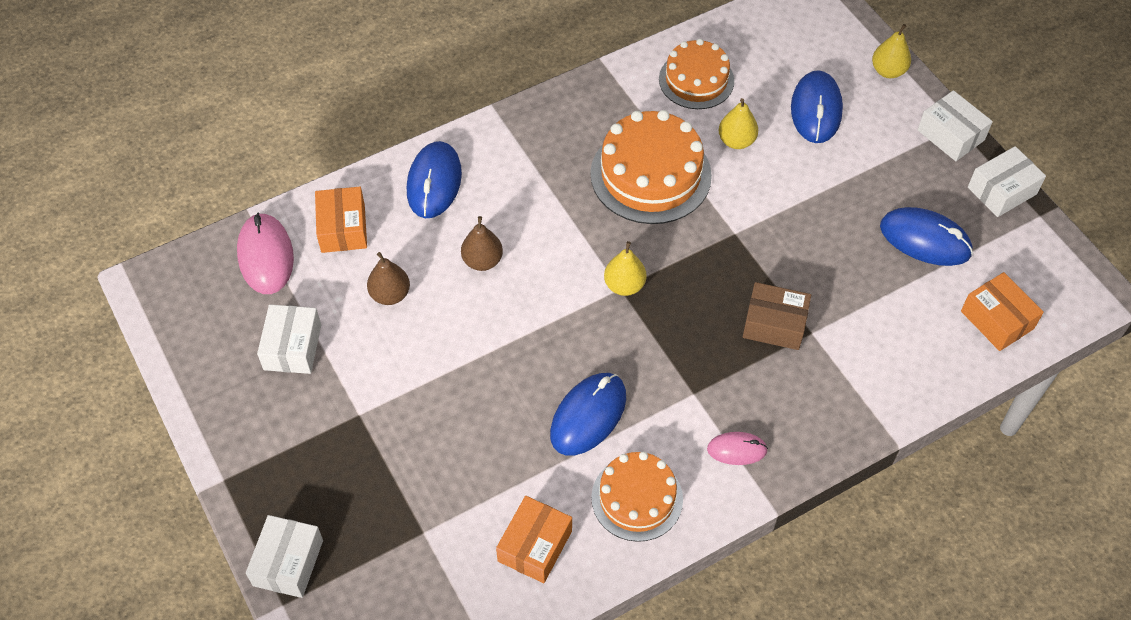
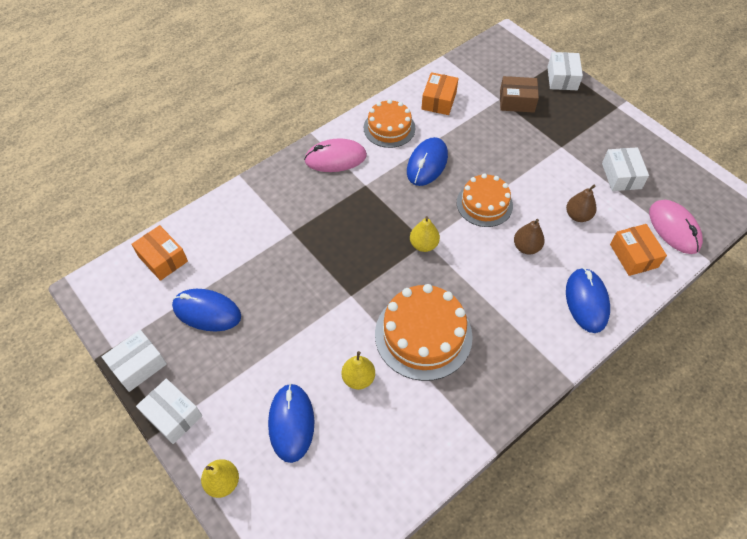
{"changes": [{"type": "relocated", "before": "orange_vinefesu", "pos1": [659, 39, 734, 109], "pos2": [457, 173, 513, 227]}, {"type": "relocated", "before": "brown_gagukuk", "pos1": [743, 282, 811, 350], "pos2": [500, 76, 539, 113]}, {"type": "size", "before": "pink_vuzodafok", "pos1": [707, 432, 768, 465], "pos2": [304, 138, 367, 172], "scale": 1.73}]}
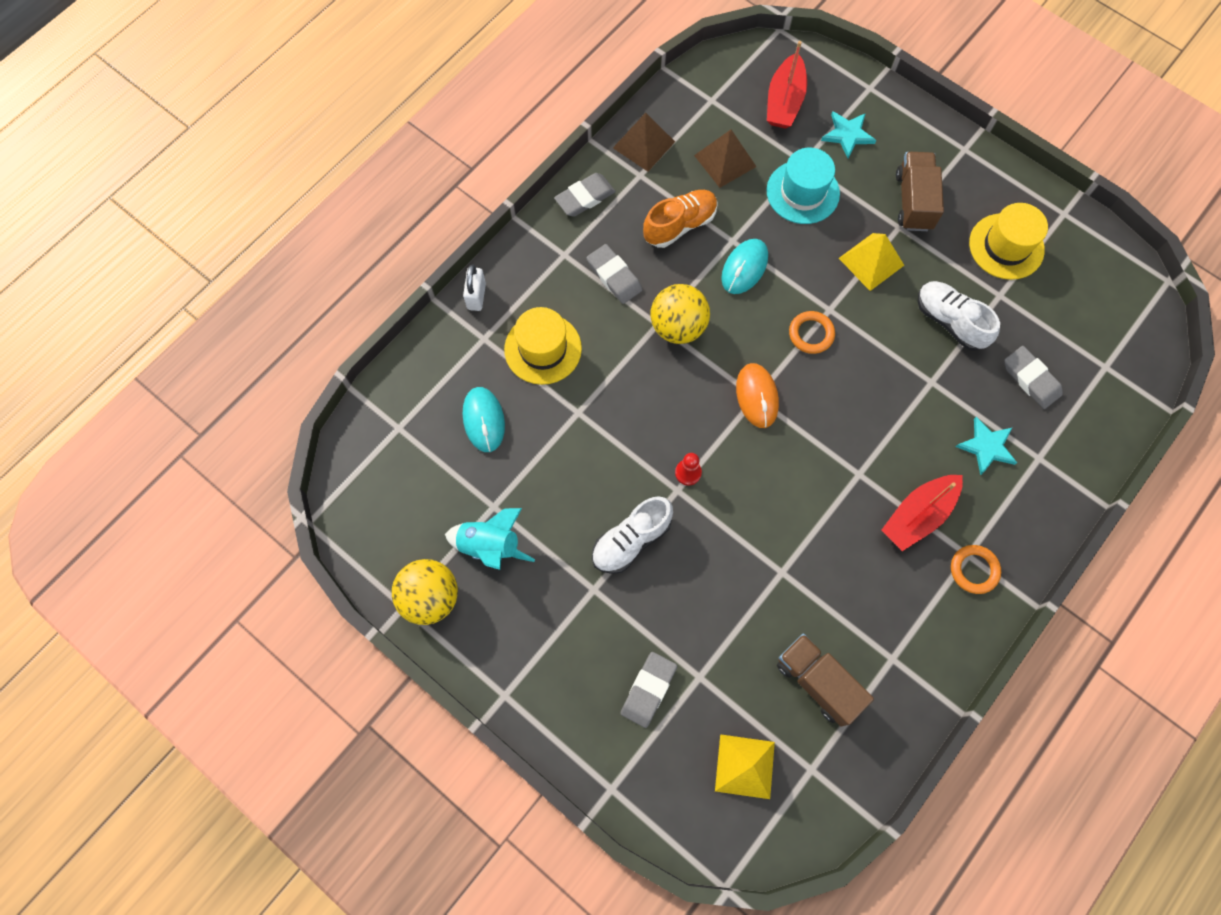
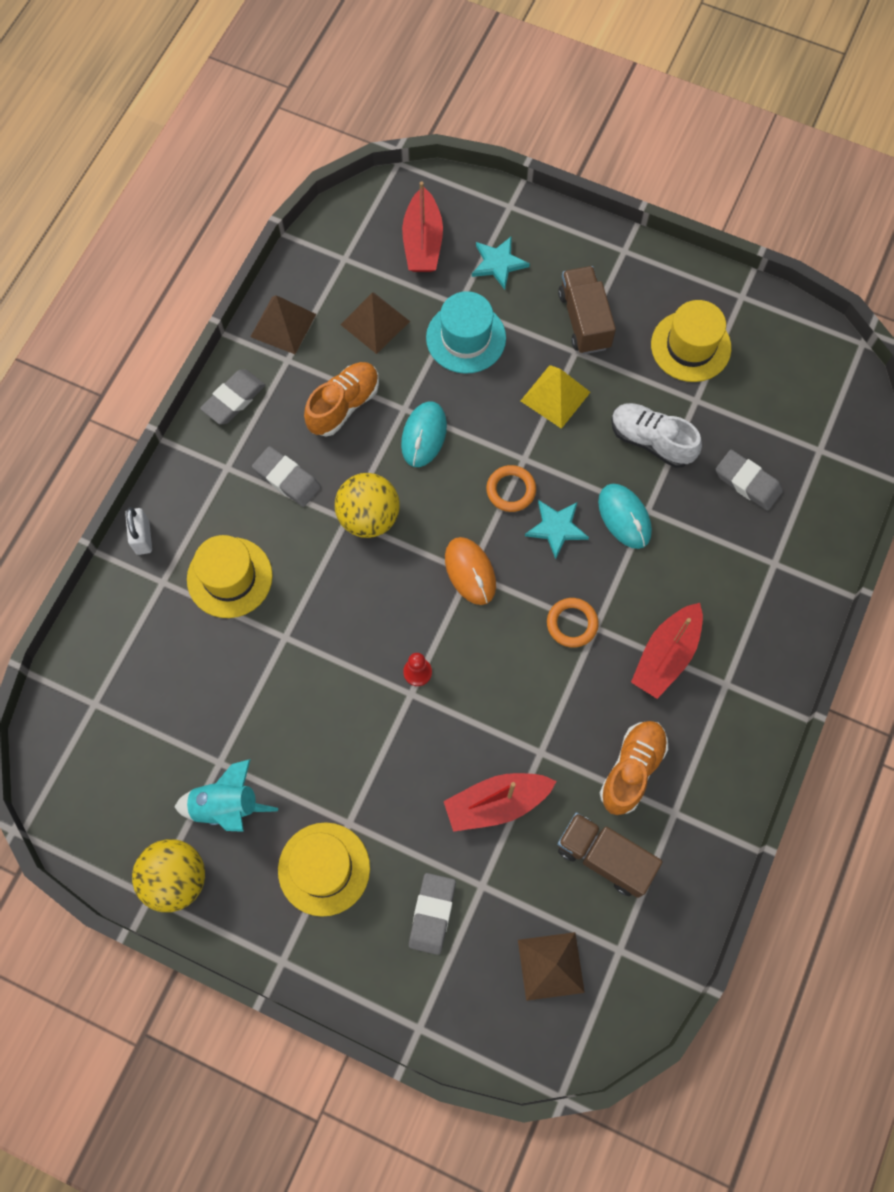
{"changes": [{"type": "relocated", "before": "turquoise_vuzodafok", "pos1": [463, 387, 505, 452], "pos2": [598, 484, 652, 549]}, {"type": "relocated", "before": "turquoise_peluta", "pos1": [956, 417, 1017, 476], "pos2": [525, 500, 589, 559]}, {"type": "missing", "before": "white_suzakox", "pos1": [592, 496, 673, 574]}, {"type": "relocated", "before": "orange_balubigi", "pos1": [951, 545, 1001, 594], "pos2": [547, 598, 599, 647]}, {"type": "colour", "before": "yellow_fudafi", "after": "brown_fudafi", "pos1": [715, 734, 775, 799], "pos2": [518, 932, 585, 1001]}, {"type": "appeared", "after": "orange_suzakox", "pos2": [600, 721, 668, 815]}, {"type": "appeared", "after": "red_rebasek", "pos2": [444, 773, 556, 832]}, {"type": "appeared", "after": "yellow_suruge", "pos2": [278, 822, 370, 917]}]}
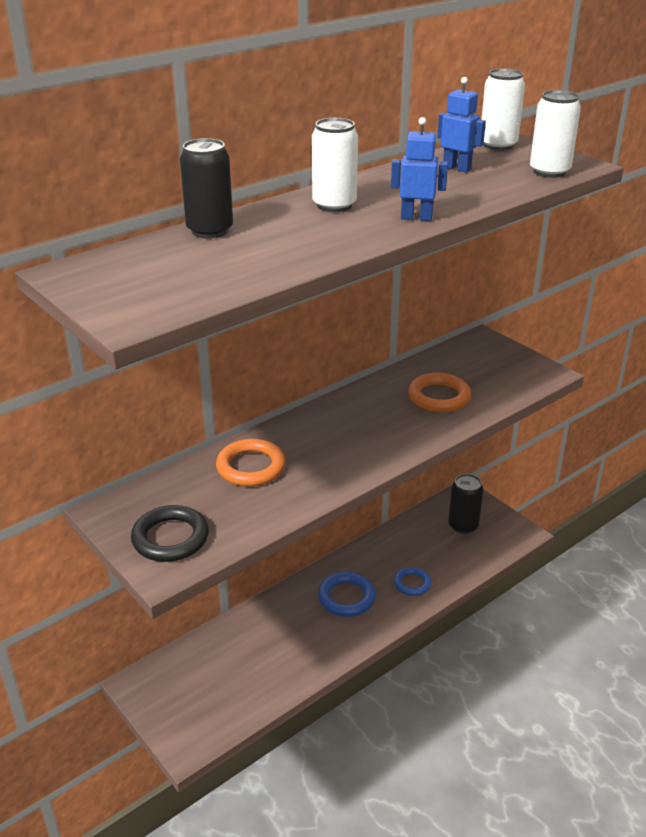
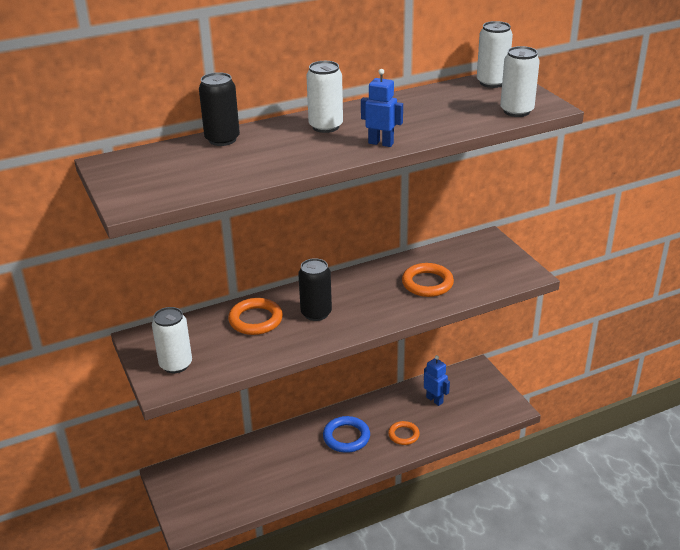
{"changes": [{"type": "relocated", "before": "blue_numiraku", "pos1": [437, 77, 486, 173], "pos2": [424, 355, 450, 406]}, {"type": "relocated", "before": "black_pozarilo", "pos1": [448, 474, 483, 534], "pos2": [298, 258, 332, 321]}, {"type": "exchanged", "before": "black_balubigi", "after": "white_pozarilo", "pos1": [131, 505, 209, 562], "pos2": [152, 307, 192, 373]}, {"type": "colour", "before": "blue_balubigi", "after": "orange_balubigi", "pos1": [394, 567, 431, 596], "pos2": [388, 421, 420, 445]}]}
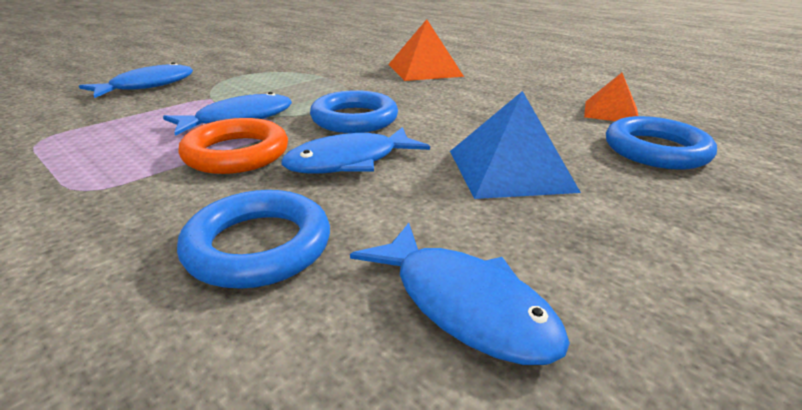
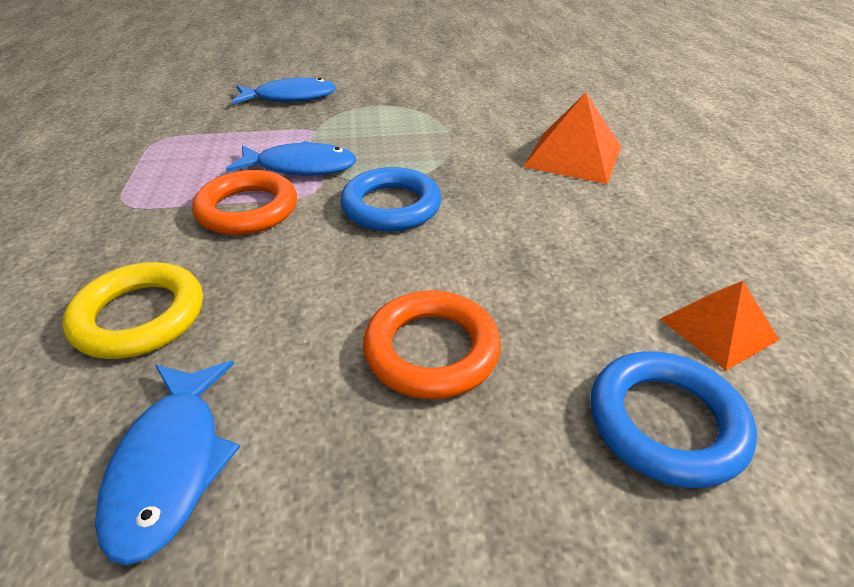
{"changes": [{"type": "exchanged", "before": "blue_fudafi", "after": "orange_balubigi", "pos1": [450, 91, 581, 199], "pos2": [363, 290, 501, 399]}, {"type": "missing", "before": "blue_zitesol", "pos1": [282, 127, 430, 174]}, {"type": "colour", "before": "blue_balubigi", "after": "yellow_balubigi", "pos1": [177, 190, 330, 289], "pos2": [62, 262, 203, 359]}]}
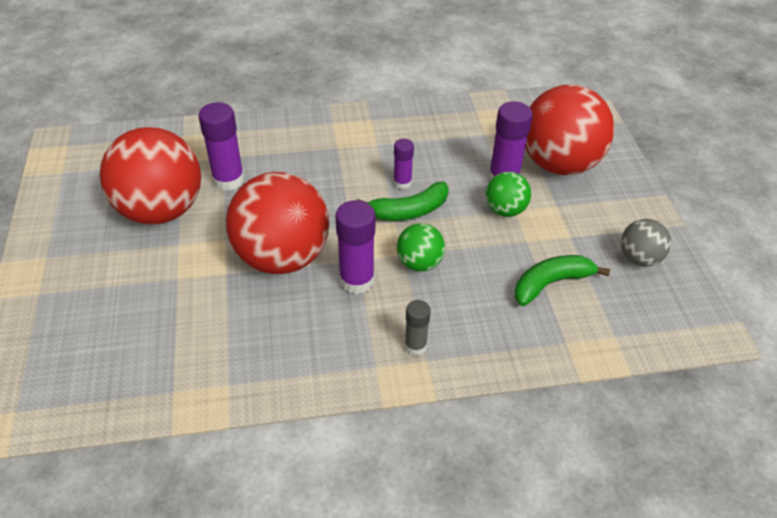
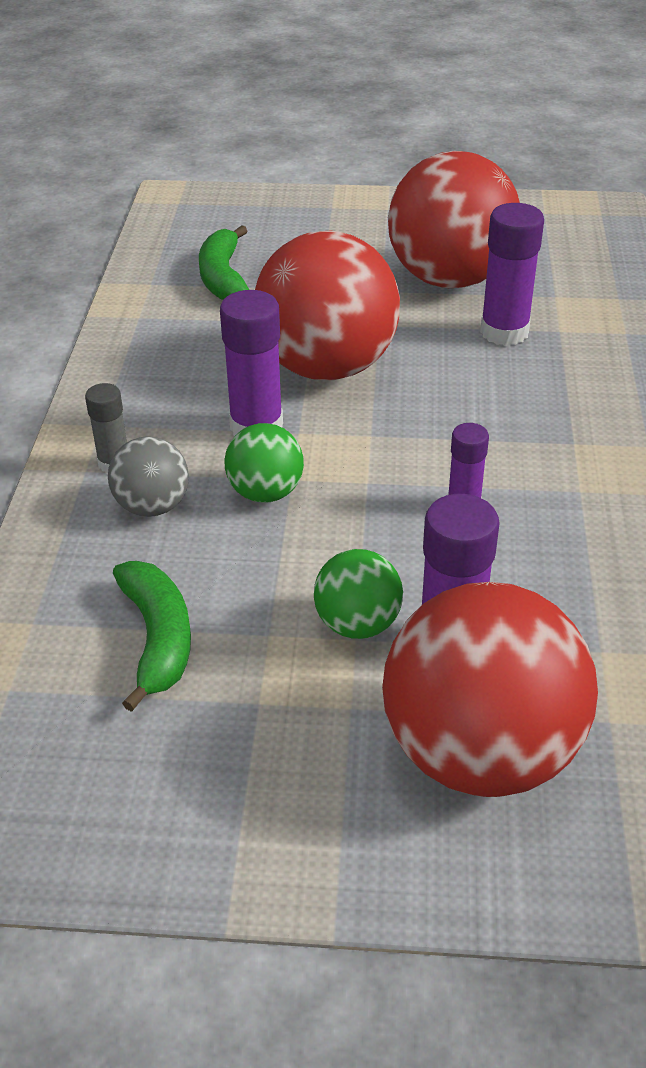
{"changes": [{"type": "relocated", "before": "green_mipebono", "pos1": [357, 182, 449, 221], "pos2": [199, 225, 249, 300]}, {"type": "relocated", "before": "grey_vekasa", "pos1": [621, 219, 671, 267], "pos2": [108, 436, 189, 517]}]}
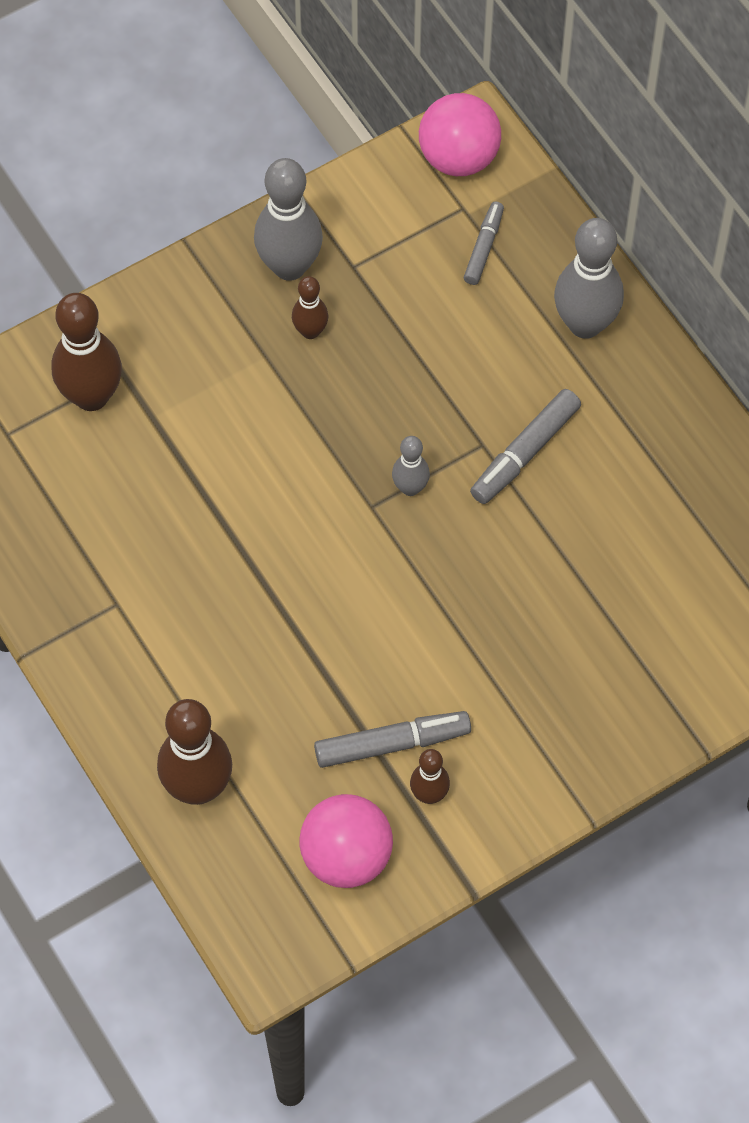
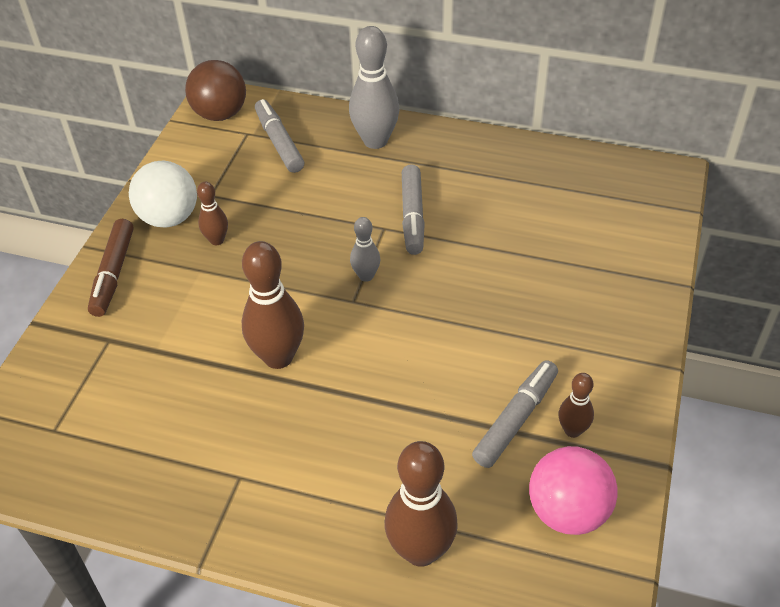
{"changes": [{"type": "colour", "before": "pink_vekasa", "after": "brown_vekasa", "pos1": [419, 93, 501, 176], "pos2": [185, 60, 246, 121]}, {"type": "exchanged", "before": "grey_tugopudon", "after": "white_vekasa", "pos1": [254, 158, 323, 281], "pos2": [129, 161, 197, 228]}, {"type": "size", "before": "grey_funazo", "pos1": [464, 202, 504, 285], "pos2": [255, 99, 304, 173], "scale": 1.53}, {"type": "relocated", "before": "brown_tugopudon", "pos1": [51, 293, 122, 411], "pos2": [242, 241, 304, 369]}, {"type": "appeared", "after": "brown_funazo", "pos2": [88, 219, 134, 317]}]}
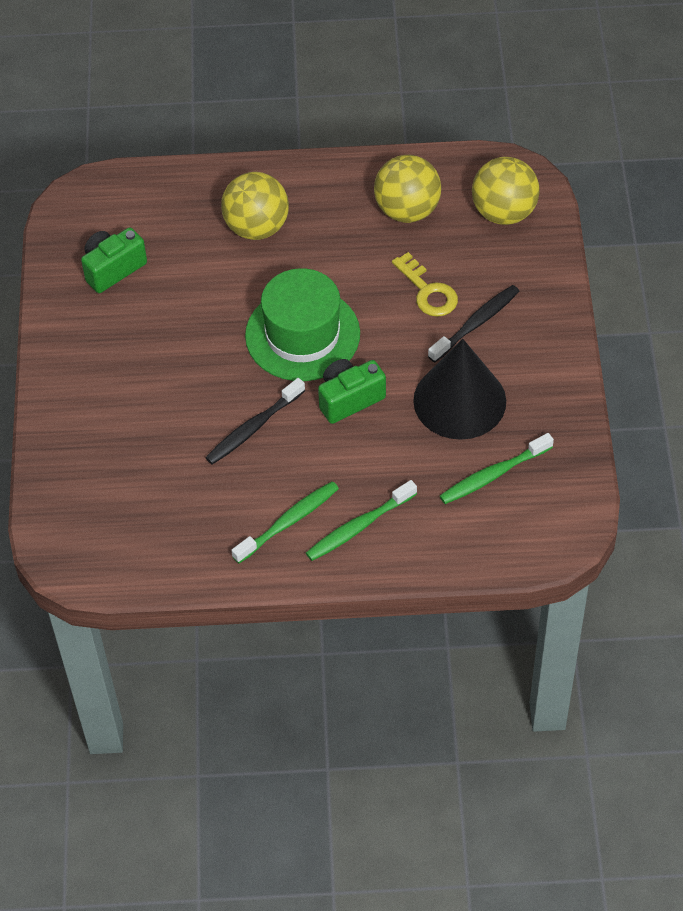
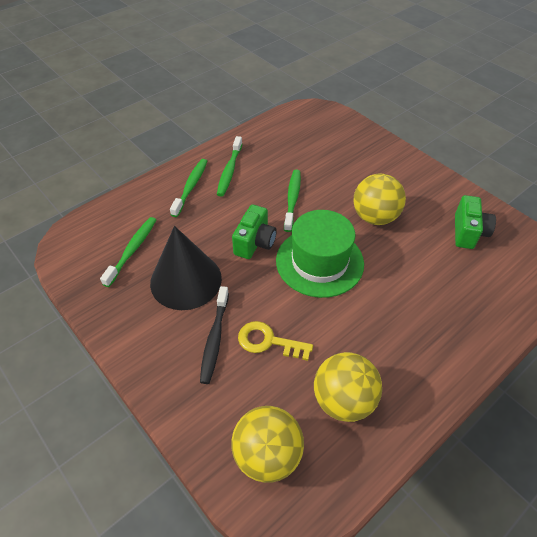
{"changes": [{"type": "relocated", "before": "yellow_vekasa", "pos1": [221, 172, 289, 240], "pos2": [353, 174, 406, 225]}, {"type": "colour", "before": "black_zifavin", "after": "green_zifavin", "pos1": [205, 378, 305, 465], "pos2": [284, 170, 301, 232]}]}
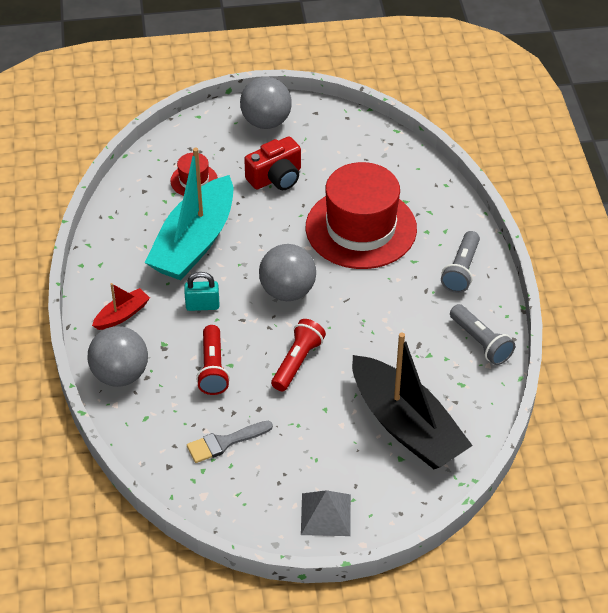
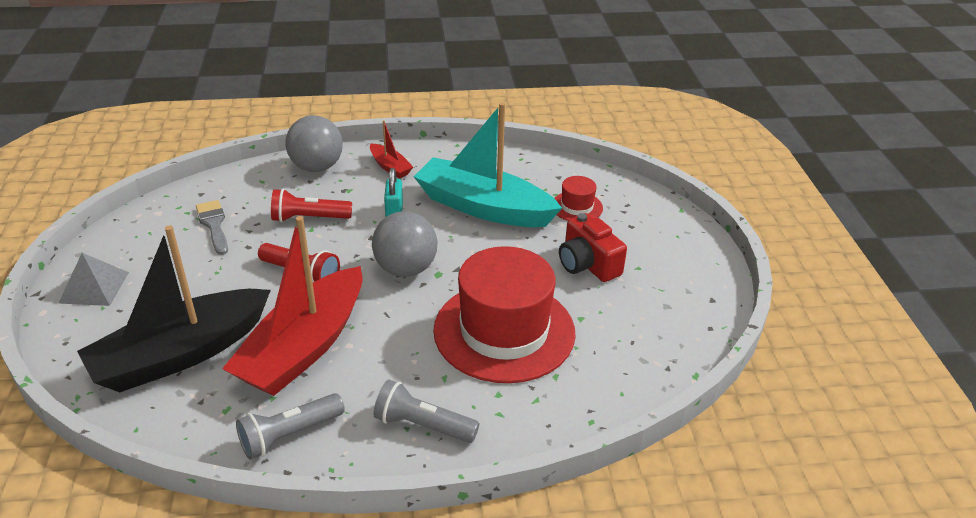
{"changes": [{"type": "missing", "before": "grey_vekasa", "pos1": [240, 77, 292, 129]}, {"type": "appeared", "after": "red_rebasek", "pos2": [222, 216, 363, 396]}]}
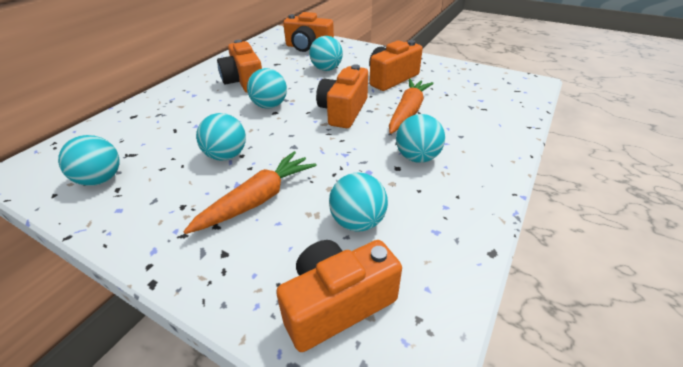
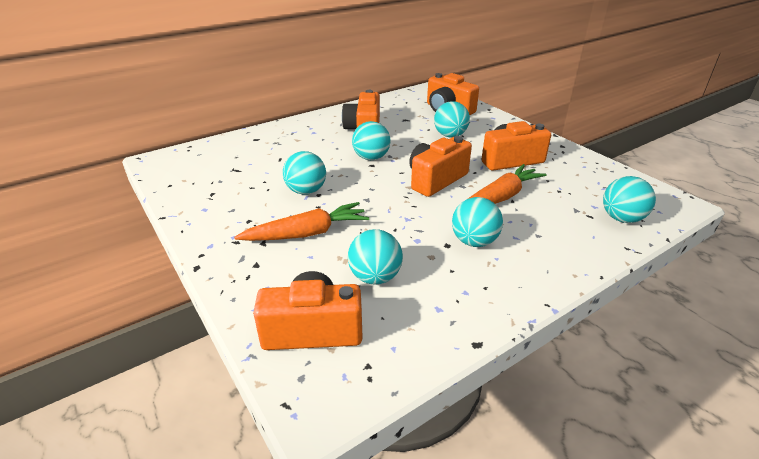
{"changes": [{"type": "relocated", "before": "turquoise_vekasa", "pos1": [58, 135, 119, 186], "pos2": [603, 176, 656, 223]}]}
